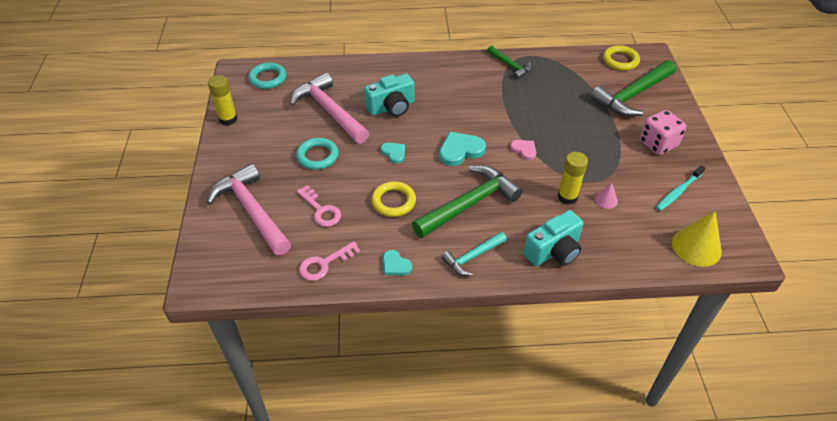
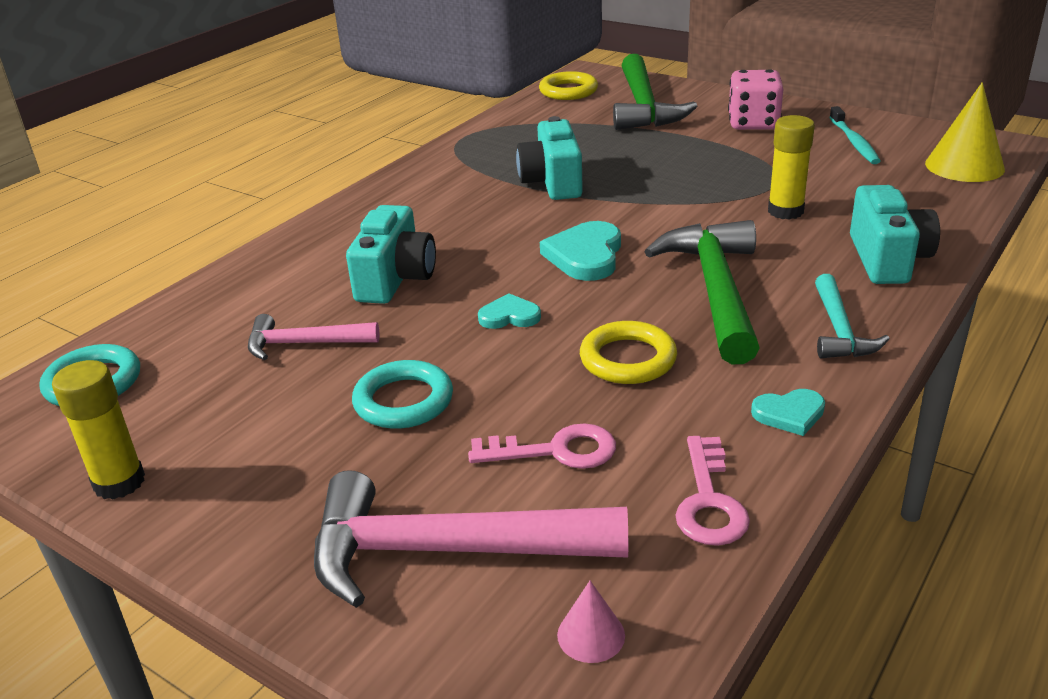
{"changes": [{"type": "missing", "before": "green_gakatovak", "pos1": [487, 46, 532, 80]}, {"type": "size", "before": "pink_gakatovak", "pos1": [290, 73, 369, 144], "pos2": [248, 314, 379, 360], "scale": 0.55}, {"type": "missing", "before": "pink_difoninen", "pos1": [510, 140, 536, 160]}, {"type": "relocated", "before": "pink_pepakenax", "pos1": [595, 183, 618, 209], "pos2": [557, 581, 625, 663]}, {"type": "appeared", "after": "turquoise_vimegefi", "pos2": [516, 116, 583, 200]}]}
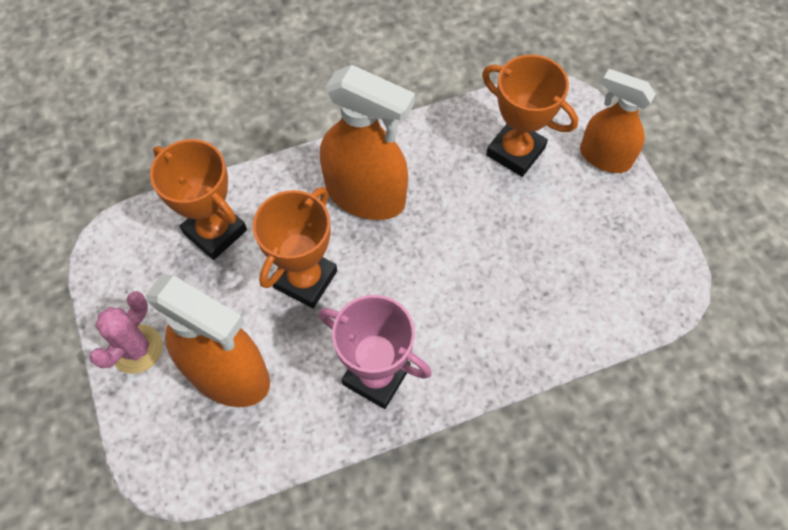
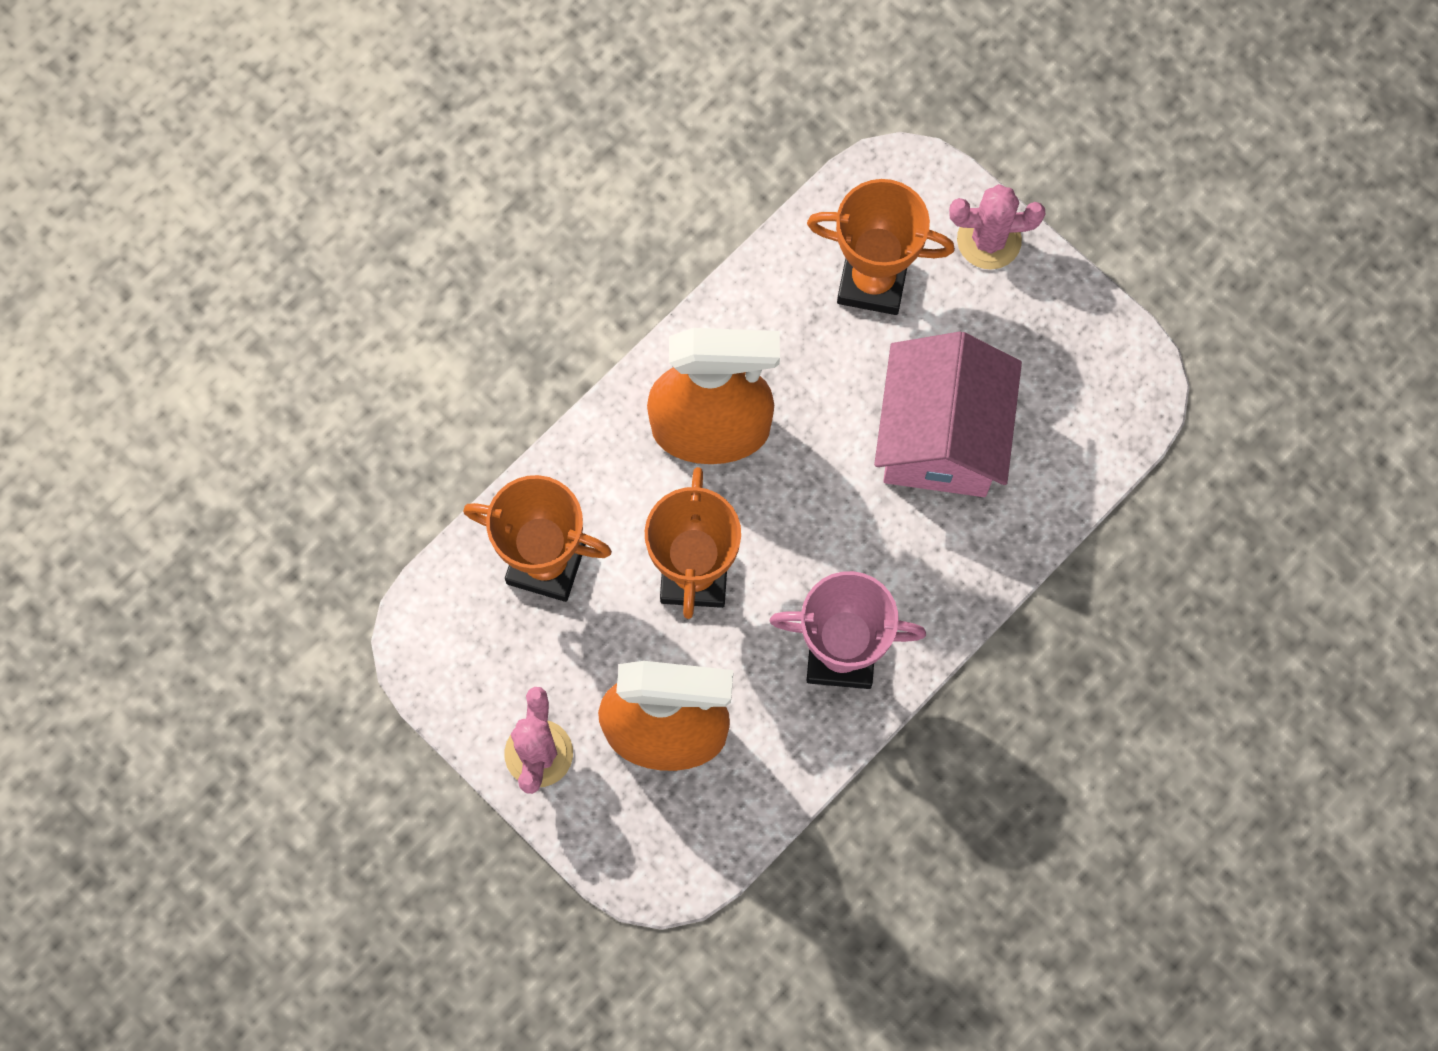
{"changes": [{"type": "exchanged", "before": "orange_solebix", "after": "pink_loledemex", "pos1": [580, 69, 656, 173], "pos2": [949, 184, 1045, 270]}, {"type": "appeared", "after": "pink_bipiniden", "pos2": [874, 332, 1022, 497]}]}
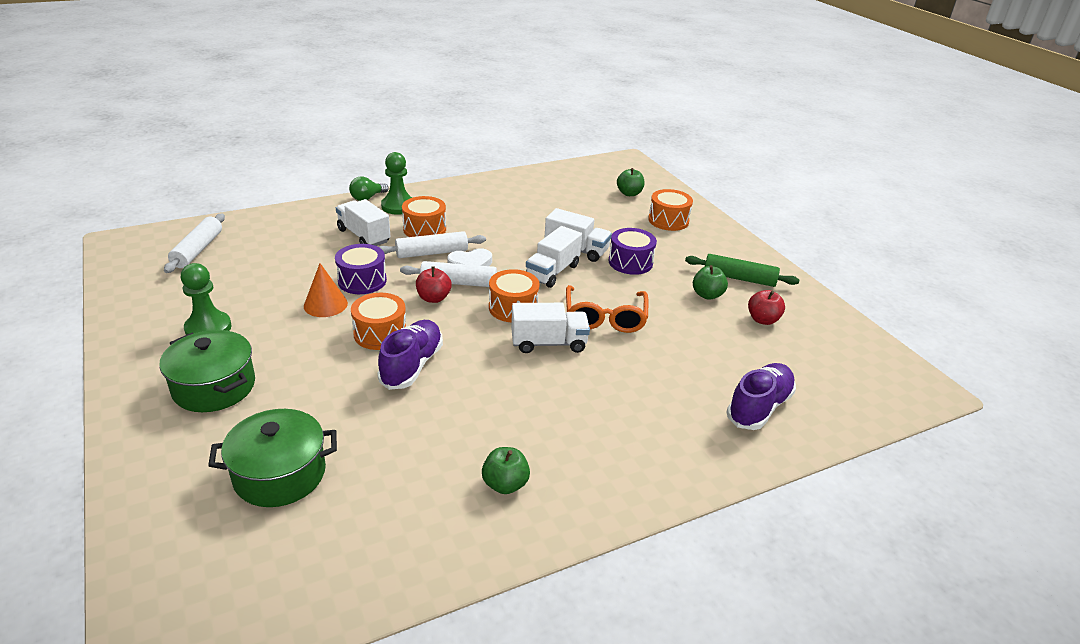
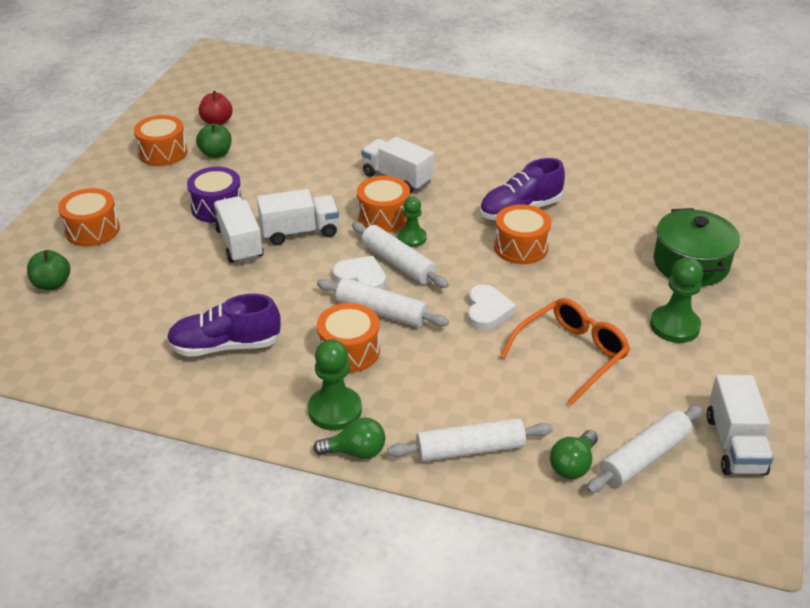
{"changes": [{"type": "relocated", "before": "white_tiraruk", "pos1": [336, 199, 391, 246], "pos2": [706, 375, 774, 475]}, {"type": "exchanged", "before": "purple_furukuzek", "after": "white_difoninen", "pos1": [335, 244, 387, 294], "pos2": [467, 284, 516, 330]}, {"type": "exchanged", "before": "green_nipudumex", "after": "orange_furukuzek", "pos1": [685, 254, 799, 287], "pos2": [134, 115, 188, 166]}, {"type": "missing", "before": "orange_pepakenax", "pos1": [304, 263, 348, 317]}, {"type": "missing", "before": "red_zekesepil", "pos1": [416, 266, 452, 303]}, {"type": "relocated", "before": "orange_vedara", "pos1": [566, 285, 648, 333], "pos2": [500, 298, 630, 406]}, {"type": "relocated", "before": "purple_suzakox", "pos1": [726, 363, 796, 430], "pos2": [167, 294, 281, 357]}, {"type": "missing", "before": "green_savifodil", "pos1": [208, 409, 337, 507]}, {"type": "missing", "before": "green_zekesepil", "pos1": [482, 447, 530, 494]}, {"type": "appeared", "after": "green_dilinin", "pos2": [398, 196, 427, 247]}, {"type": "appeared", "after": "white_nipudumex", "pos2": [388, 418, 553, 462]}, {"type": "appeared", "after": "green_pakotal", "pos2": [550, 430, 598, 479]}]}
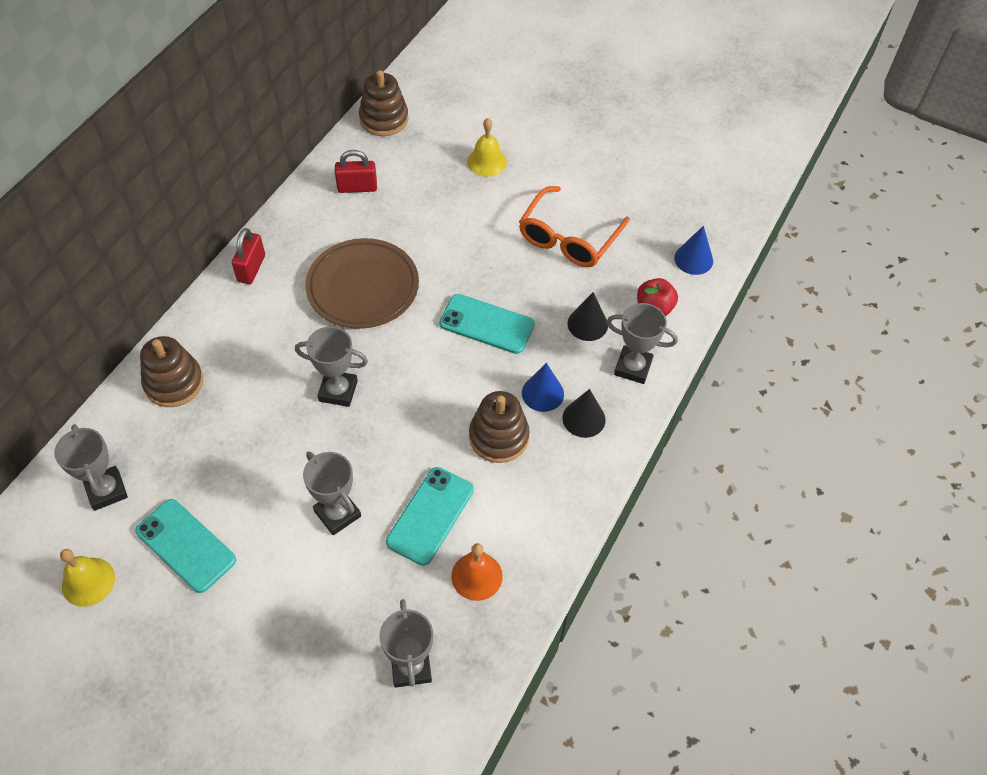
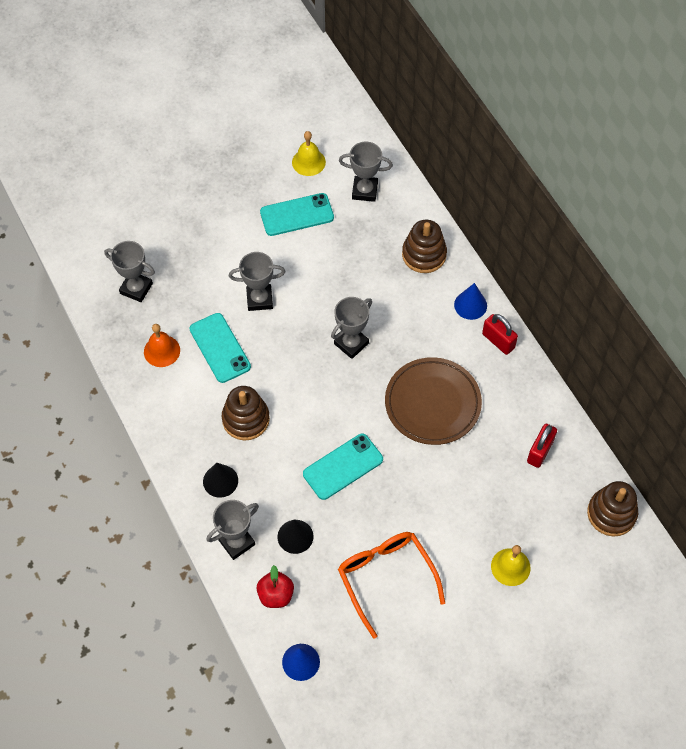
{"changes": [{"type": "relocated", "before": "blue_pepakenax", "pos1": [522, 363, 564, 412], "pos2": [454, 283, 487, 320]}]}
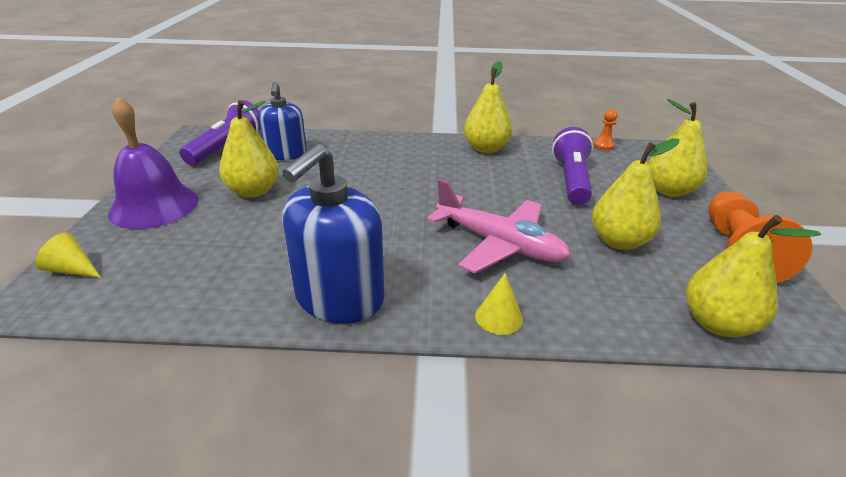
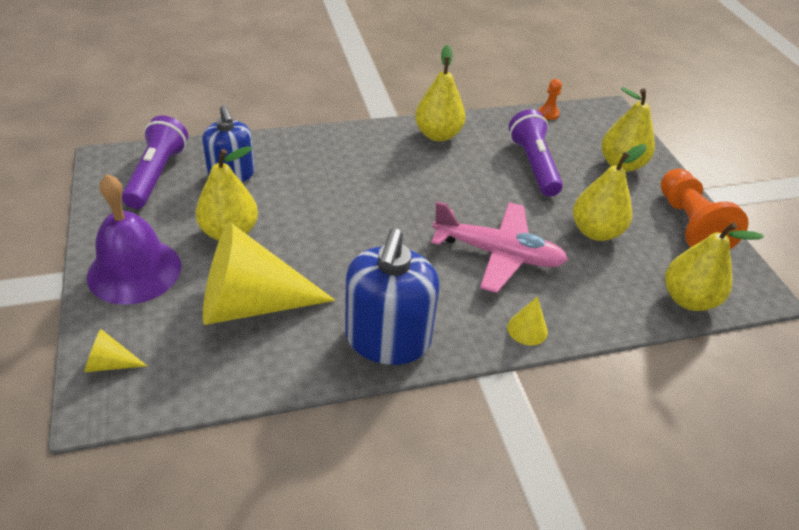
{"changes": [{"type": "appeared", "after": "yellow_pepakenax", "pos2": [203, 222, 335, 325]}]}
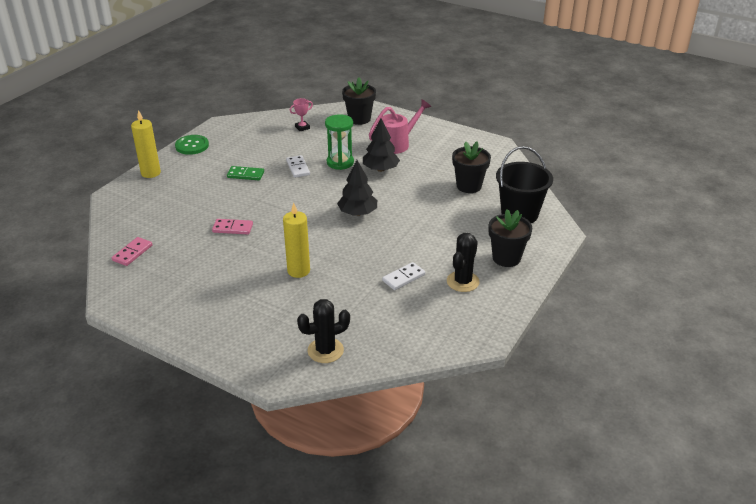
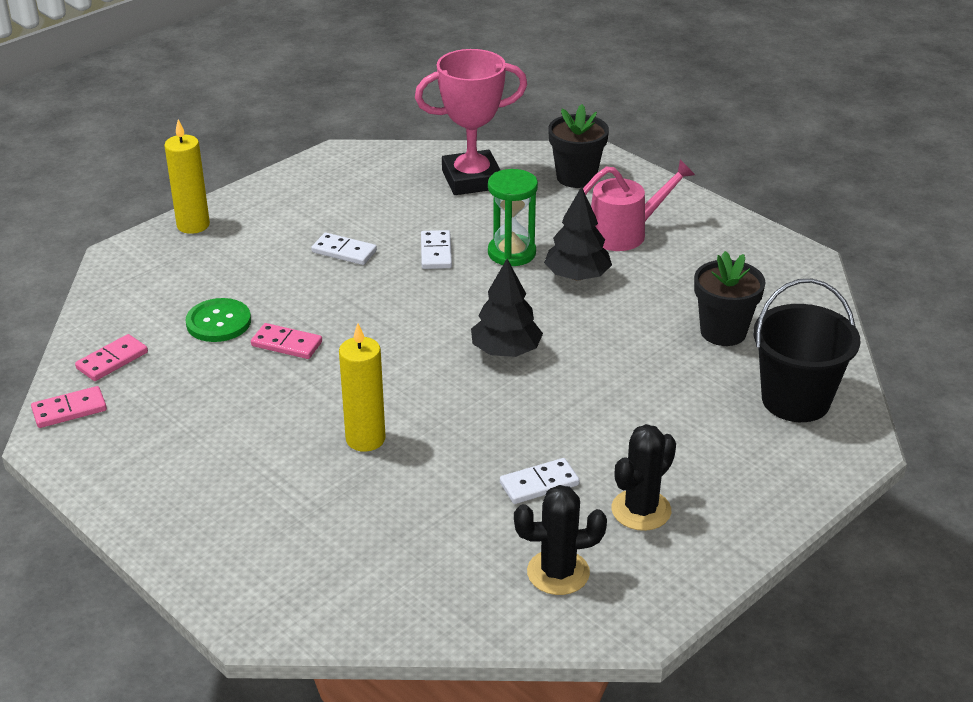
{"changes": [{"type": "size", "before": "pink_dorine", "pos1": [290, 98, 313, 131], "pos2": [415, 49, 527, 195], "scale": 2.49}, {"type": "relocated", "before": "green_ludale", "pos1": [175, 135, 209, 155], "pos2": [185, 298, 251, 342]}, {"type": "colour", "before": "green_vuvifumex", "after": "white_vuvifumex", "pos1": [227, 166, 264, 180], "pos2": [311, 233, 377, 265]}, {"type": "missing", "before": "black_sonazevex", "pos1": [489, 209, 532, 267]}, {"type": "relocated", "before": "black_loledemex", "pos1": [297, 299, 350, 363], "pos2": [514, 485, 607, 595]}, {"type": "appeared", "after": "pink_vuvifumex", "pos2": [31, 386, 107, 428]}]}
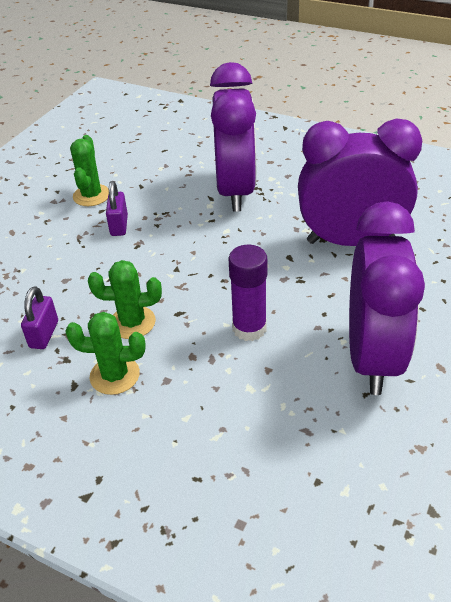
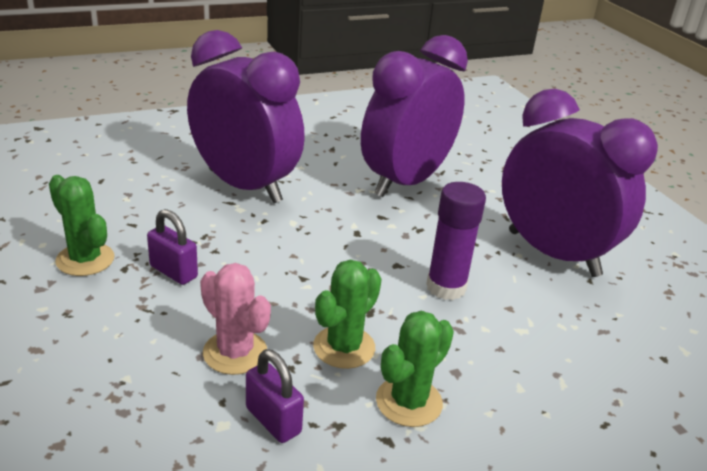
{"changes": [{"type": "appeared", "after": "pink_loledemex", "pos2": [200, 263, 271, 375]}]}
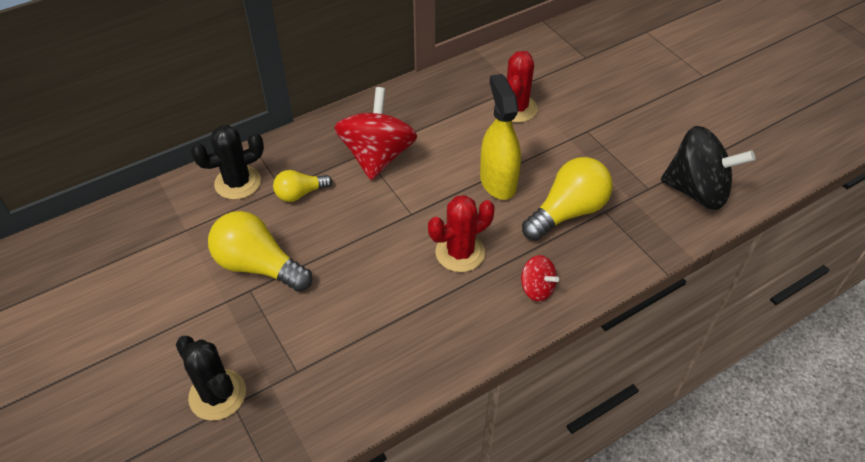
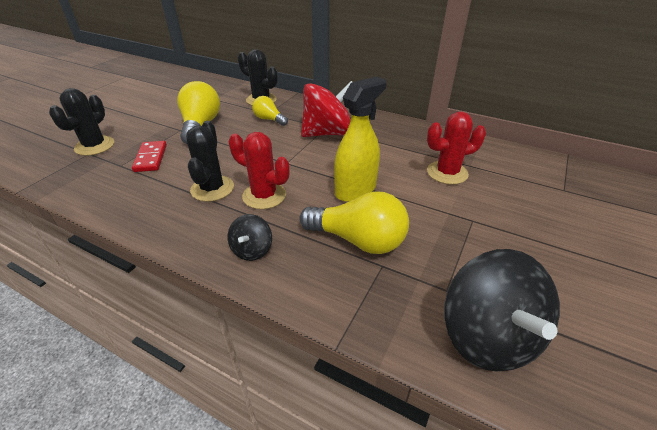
{"changes": [{"type": "colour", "before": "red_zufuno", "after": "black_zufuno", "pos1": [521, 255, 559, 302], "pos2": [228, 214, 272, 261]}, {"type": "appeared", "after": "black_loledemex", "pos2": [186, 121, 234, 202]}, {"type": "appeared", "after": "red_vuvifumex", "pos2": [132, 141, 167, 172]}]}
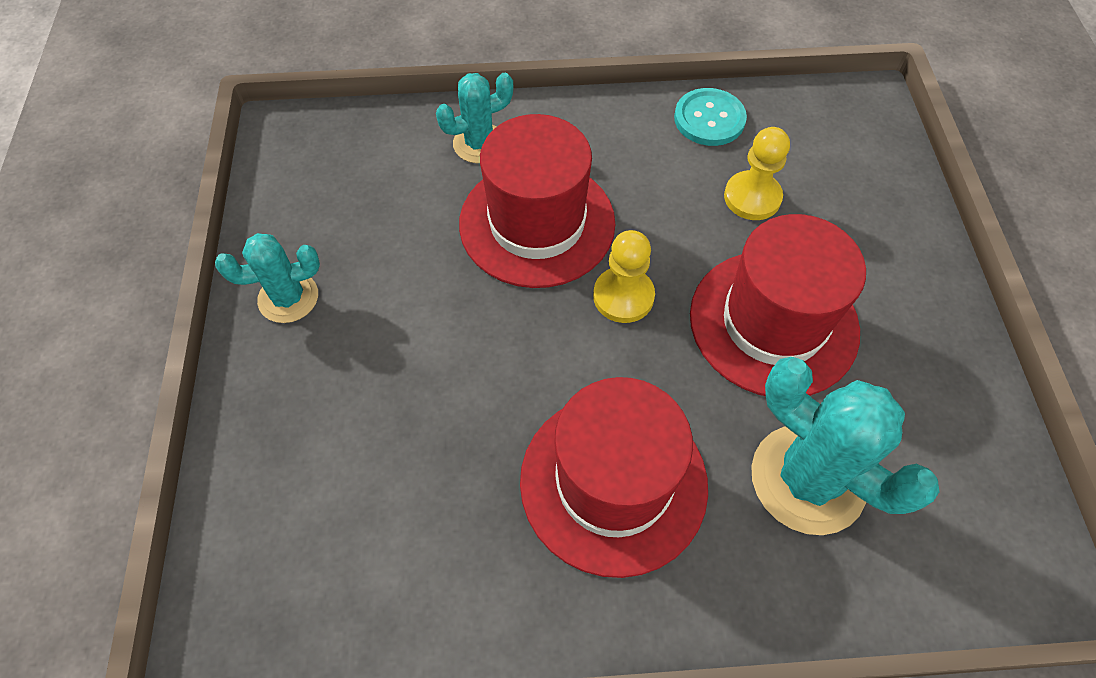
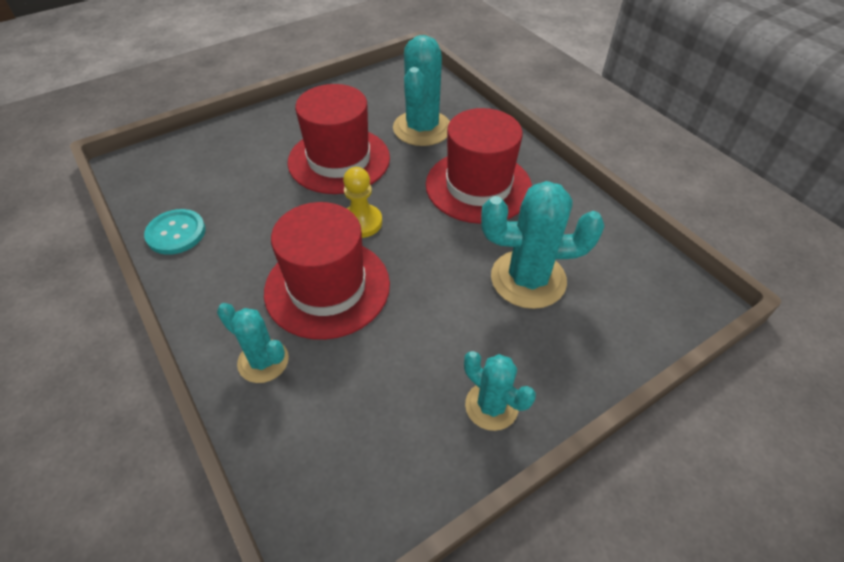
{"changes": [{"type": "missing", "before": "yellow_dilinin", "pos1": [724, 127, 790, 220]}, {"type": "appeared", "after": "turquoise_loledemex", "pos2": [481, 181, 605, 309]}]}
